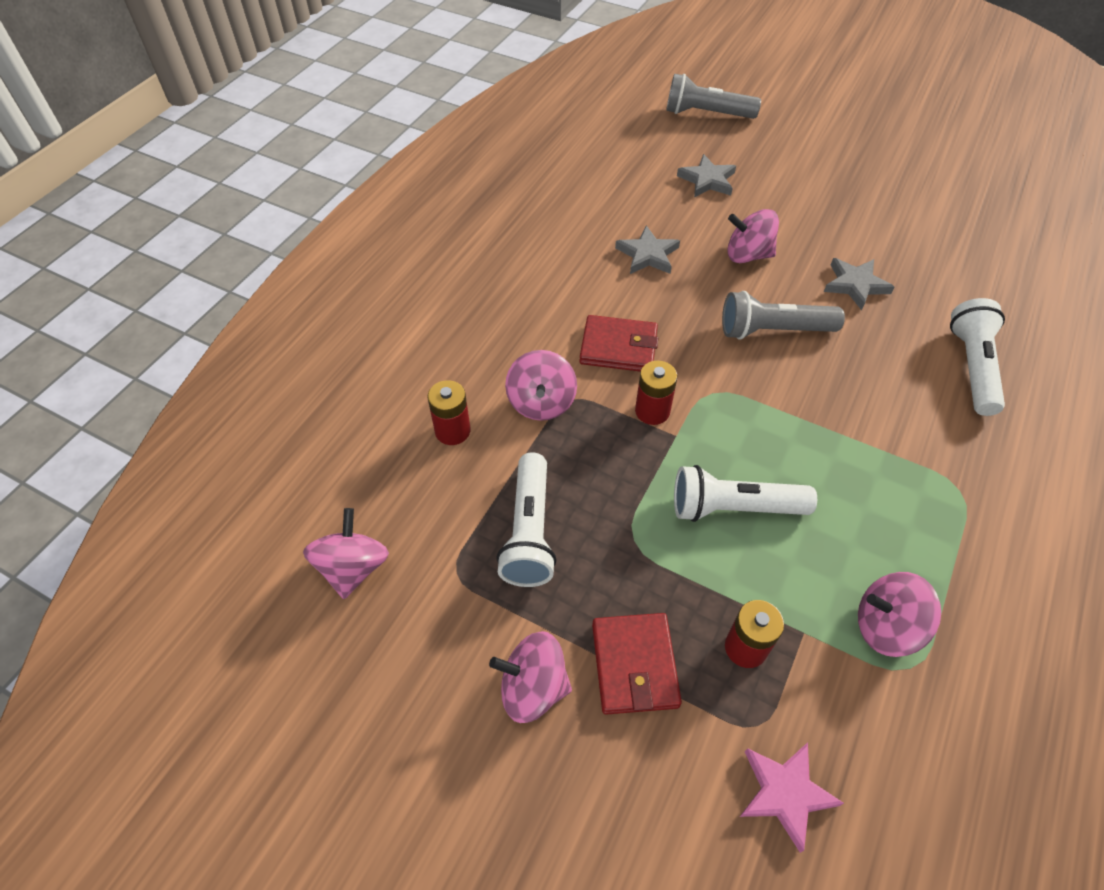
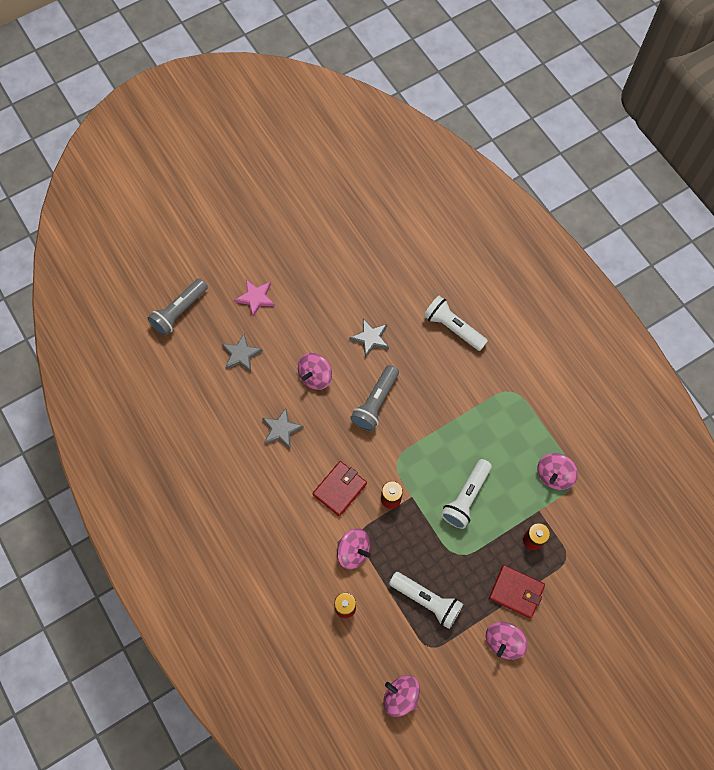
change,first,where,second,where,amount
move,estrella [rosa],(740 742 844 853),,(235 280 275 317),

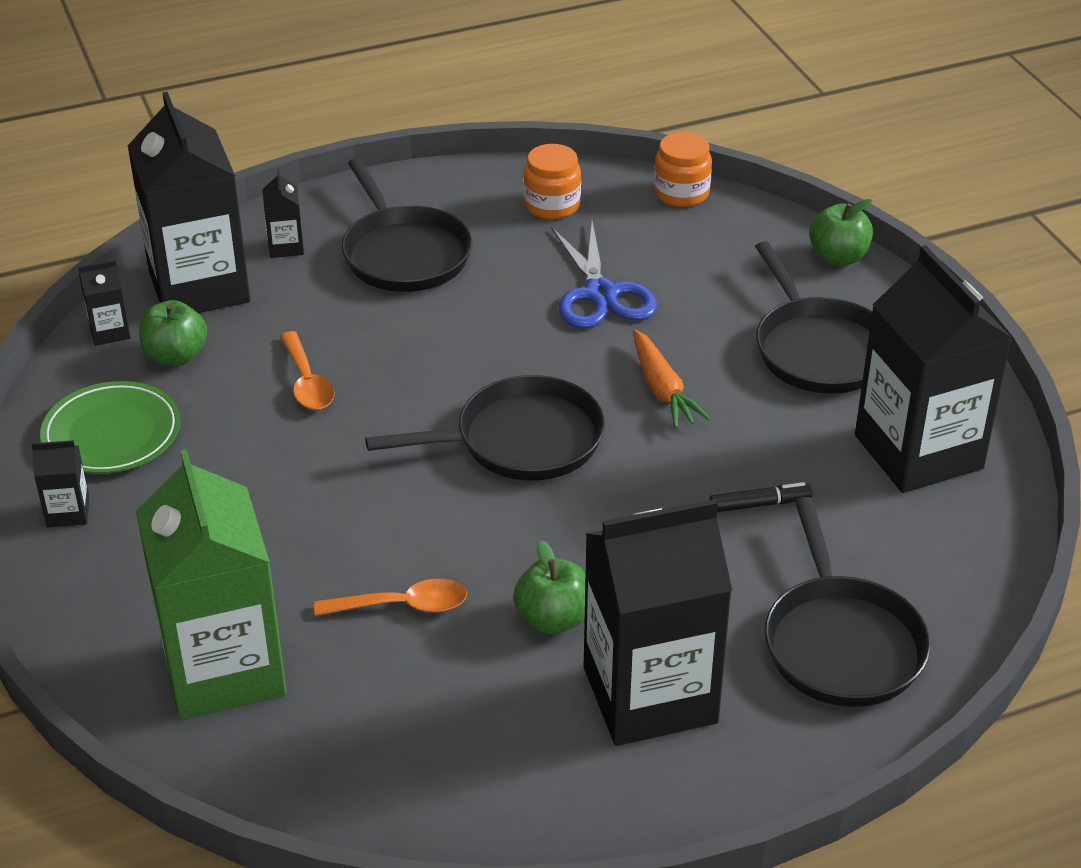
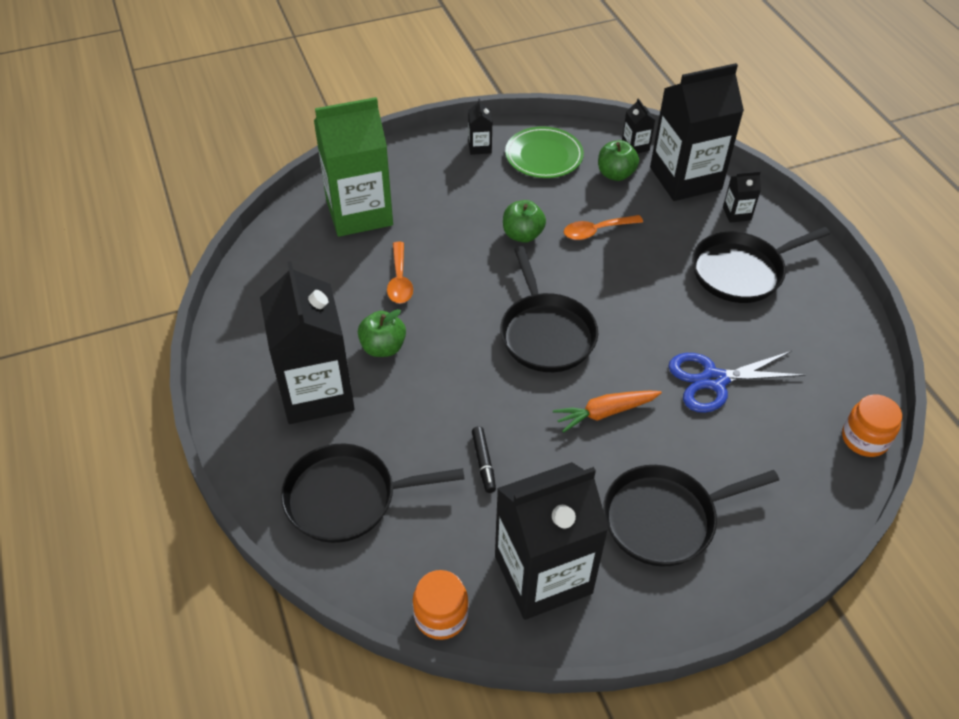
change,first,where,second,where,amount
move,tarro [naranja],(524 144 581 219),,(413 570 469 640),
move,manzana [verde],(809 199 873 265),,(503 200 546 243),

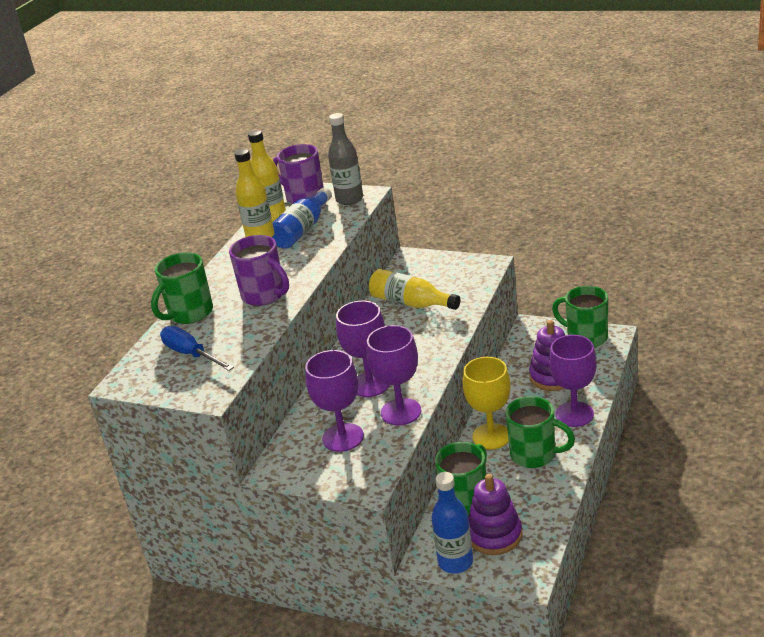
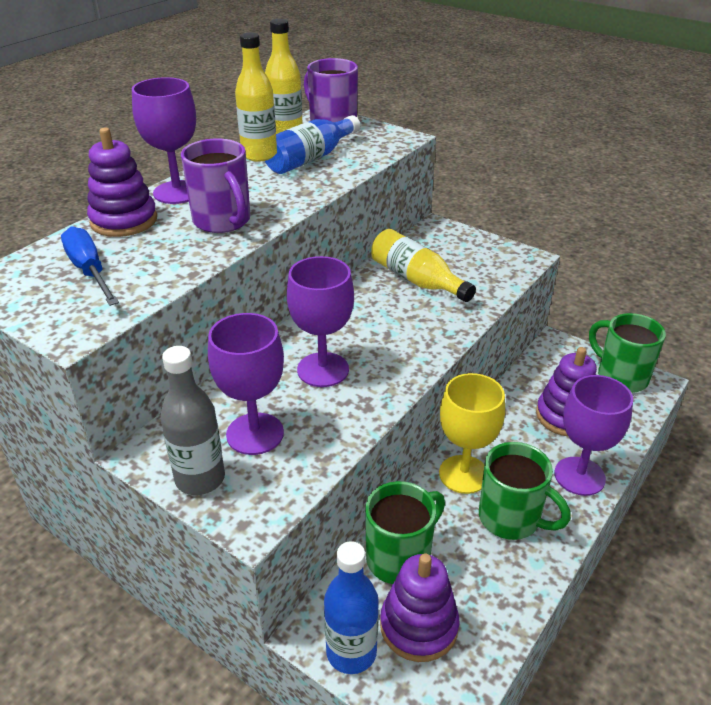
change,first,where,second,where,amount
replace,taza [verde],(151 252 213 324),juguete apilable [morado],(87 128 157 237),
move,botella [gris],(328 113 363 205),,(160 346 225 495),
move,copa [morado],(367 325 421 425),,(132 77 196 204),

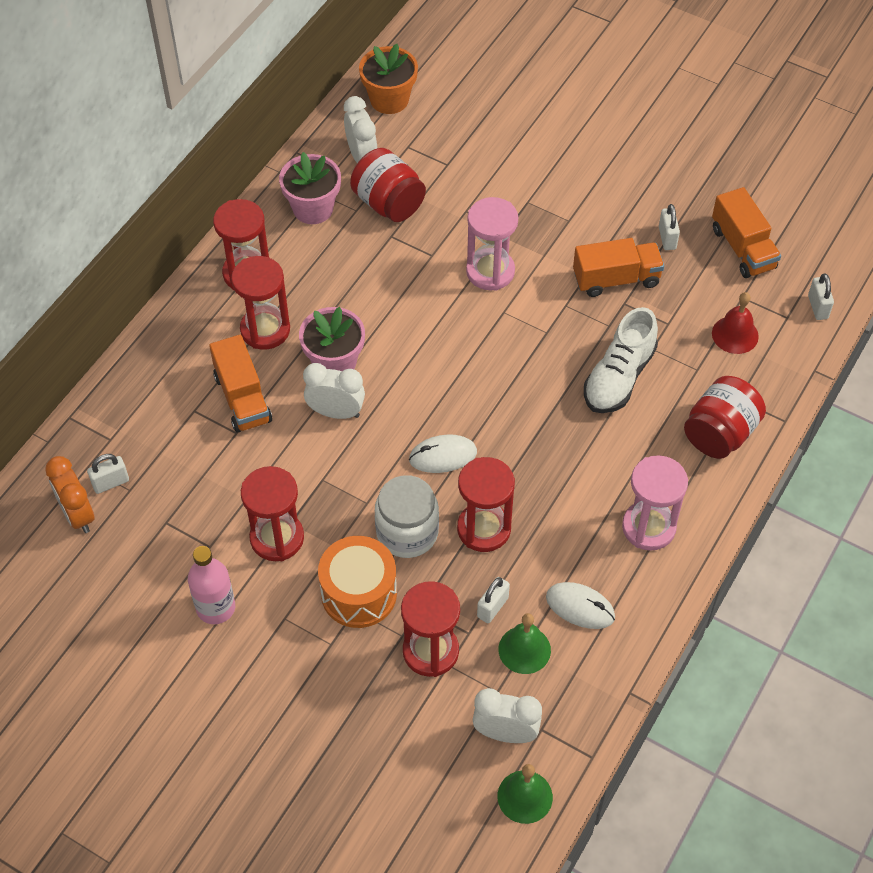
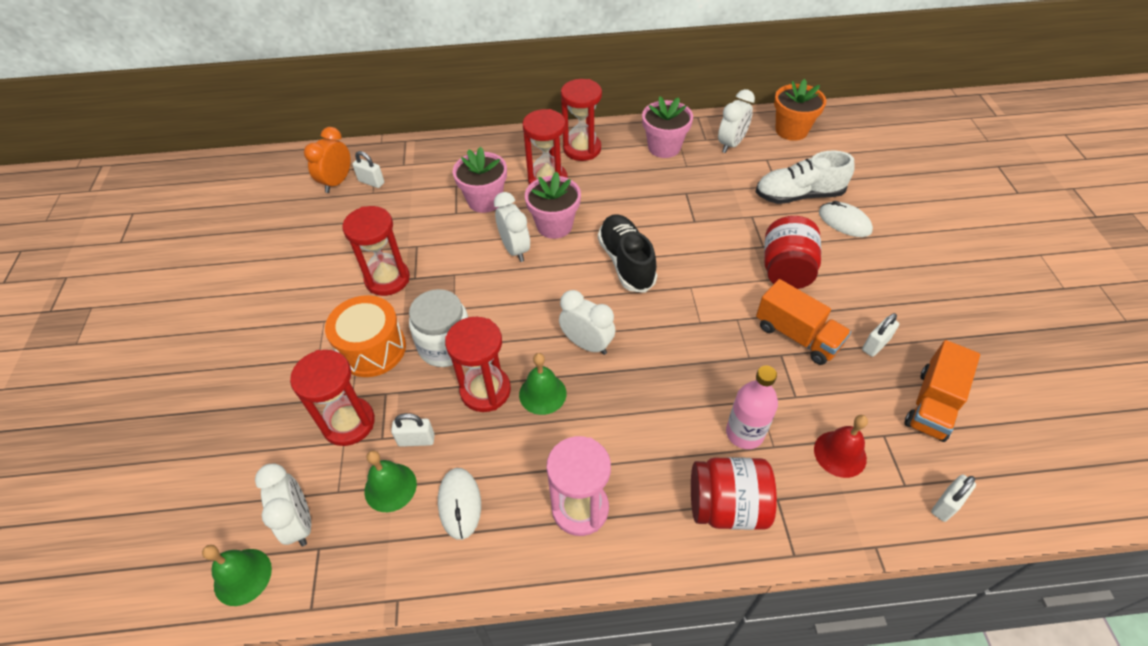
change,first,where,second,where,amount
move,botella [rosa],(188 546 235 624),,(726 366 778 449),
replace,camión [naranja],(209 335 272 433),maceta [rosa],(453 147 507 213),
move,tarro [rojo],(350 148 426 222),,(764 216 821 289),
move,ratón [blanco],(409 435 477 473),,(819 201 873 237),
delete,reloj de arena [rosa],(466 197 518 291),,,
move,zapato [blanco],(584 307 658 413),,(756 151 855 204),
insert,,,campana [verde],(519 353 567 415),
insert,,,despertador [blanco],(559 290 615 355),
insert,,,zapato [negro],(598 214 657 293),

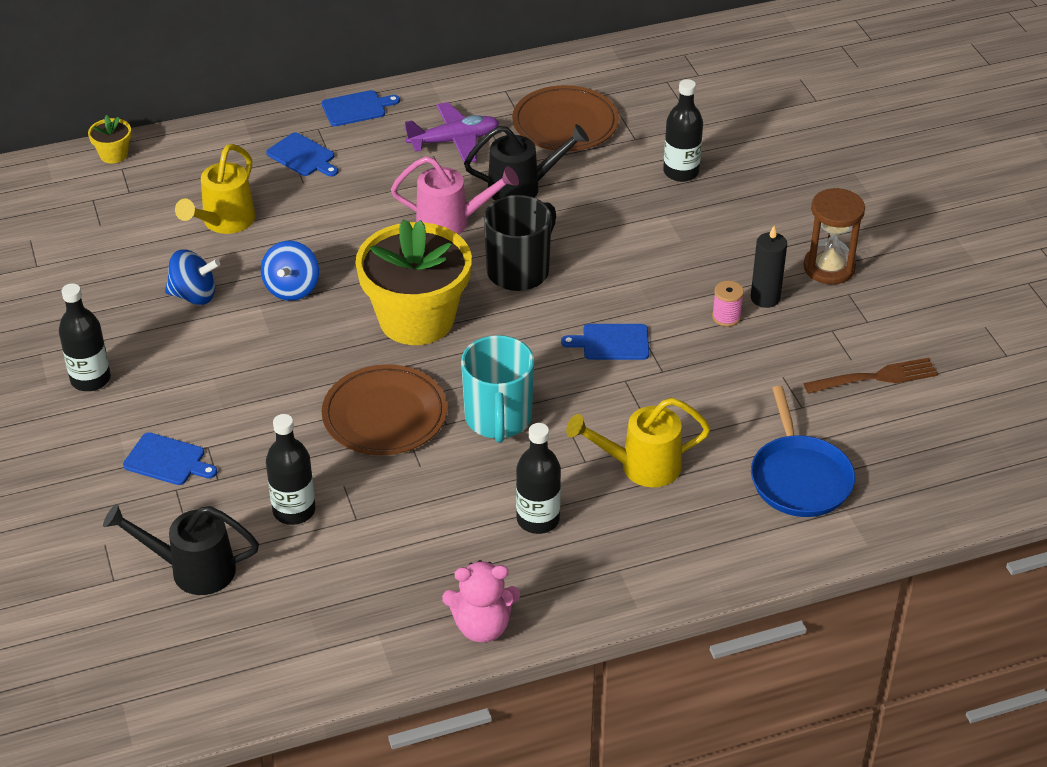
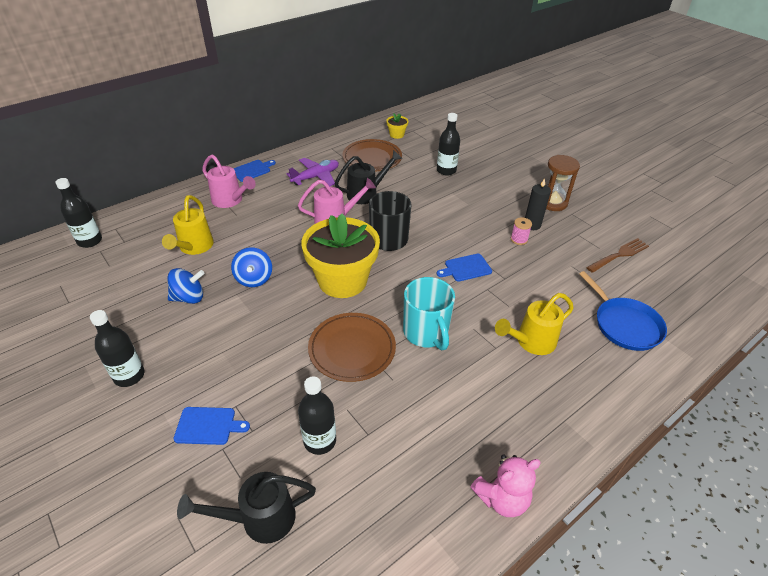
change,first,where,second,where,amount
move,maceta [amarillo],(88 115 131 163),,(386 113 408 139),
replace,tabla de cortar [azul],(266 132 338 177),regadera [rosa],(202 154 256 208),
move,botella [negro],(516 423 561 534),,(55 178 102 248),

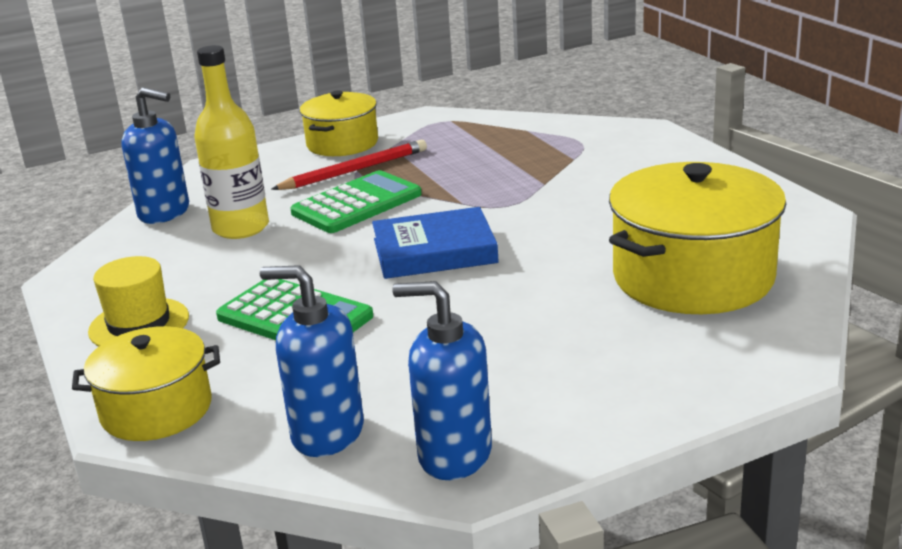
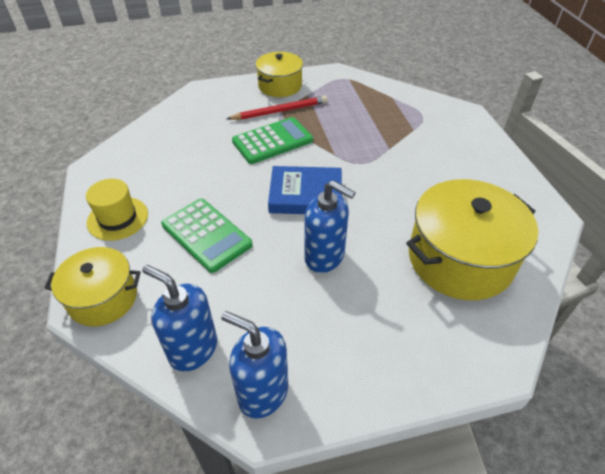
change,first,where,second,where,amount
move,dispensador de jabón [azul],(121 87 189 224),,(304 180 356 273),
delete,botella [amarillo],(194 45 269 239),,,

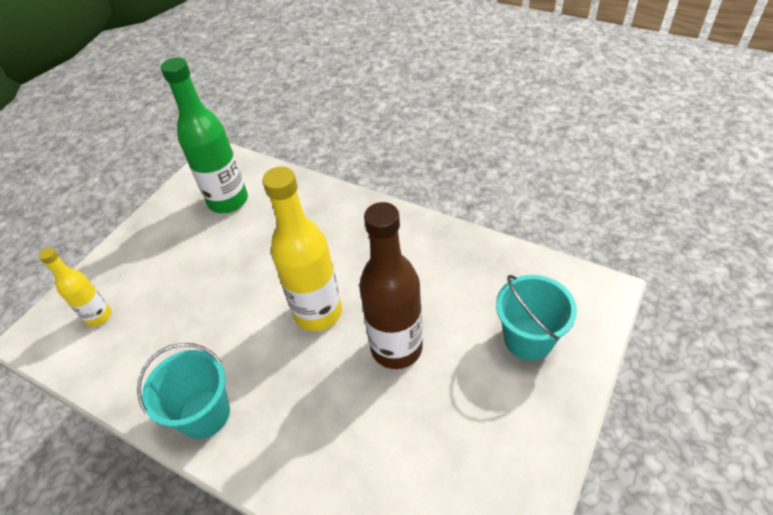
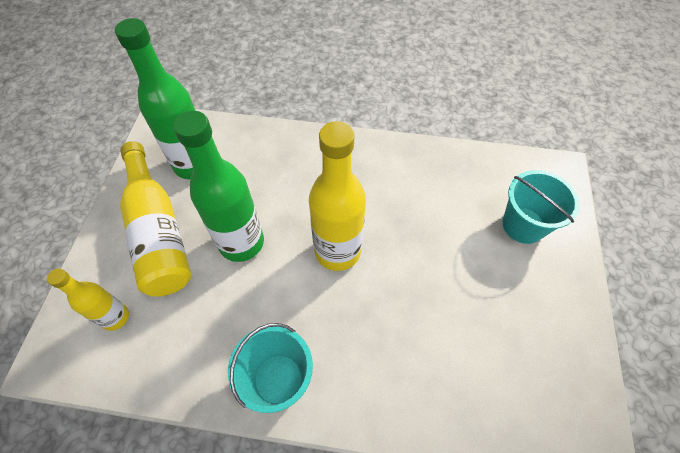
change,first,where,second,where,amount
delete,botella [marrón],(359 202 423 369),,,
insert,,,botella [amarillo],(120 141 191 296),
insert,,,botella [verde],(173 111 264 262),

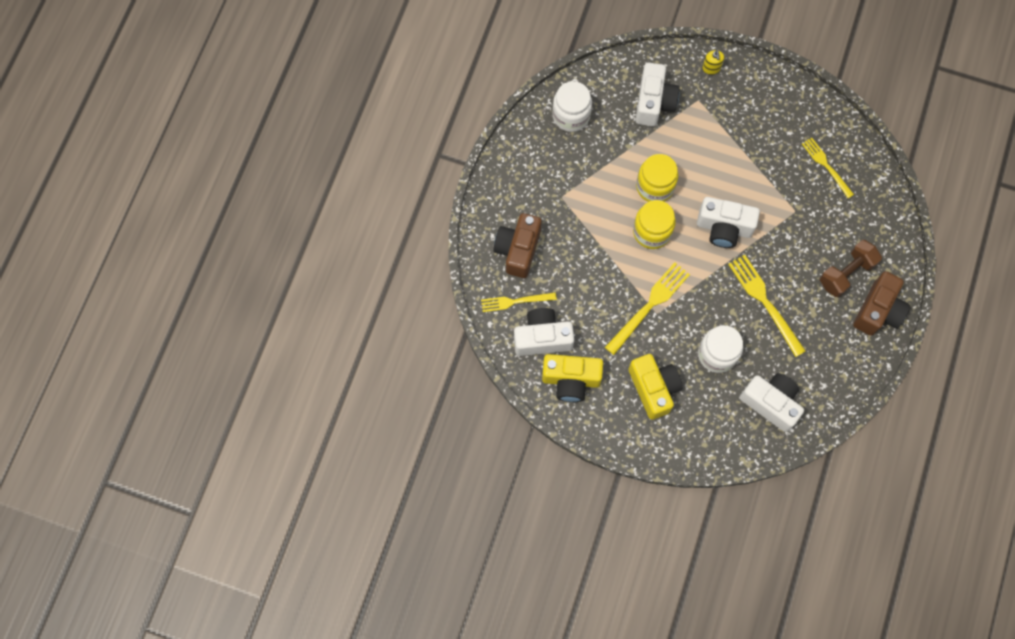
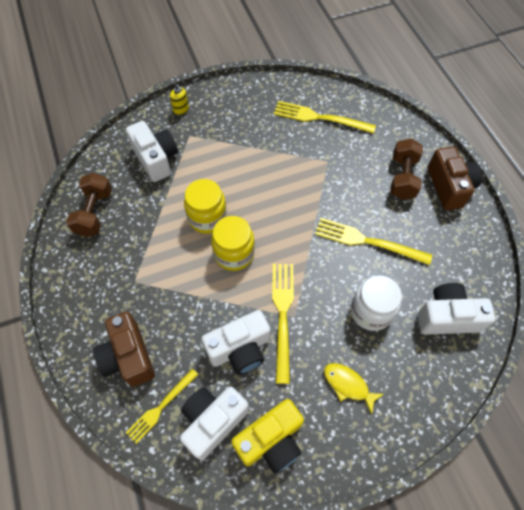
change,first,where,second,where,amount
replace,tarro [blanco],(552 81 592 132),mancuerna [marrón],(66 173 112 237),
replace,cámara [amarillo],(629 354 683 420),pez [amarillo],(324 363 384 414),
move,cámara [blanco],(697 197 760 248),,(201 310 271 375),
resize,tenedor [amarillo],(802 137 854 198),,(274 101 376 134),x1.53

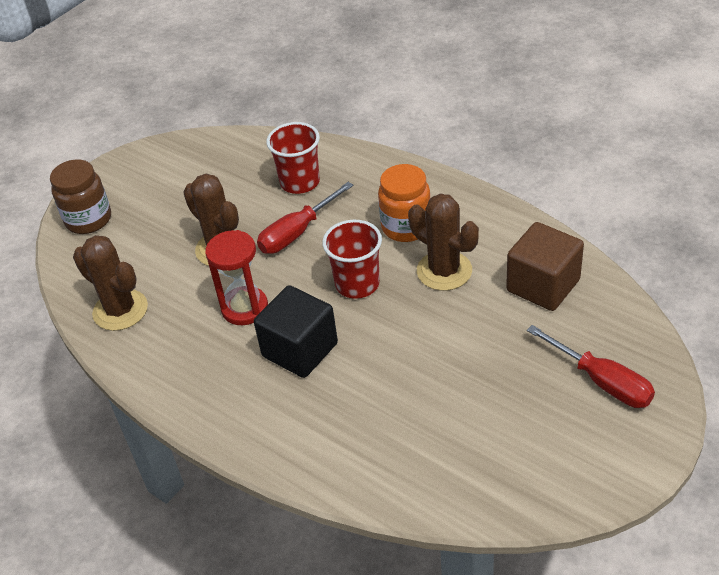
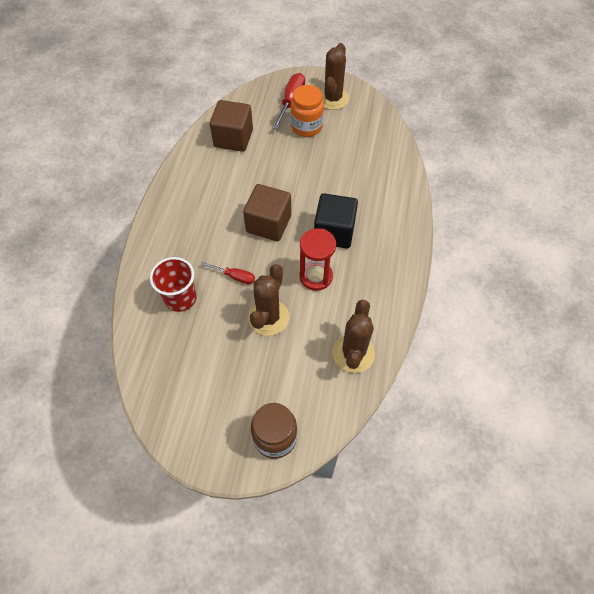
change,first,where,second,where,amount
resize,destornillador [rojo],(257 182 353 254),,(201 262 255 284),x0.62
replace,vaso [rojo],(322 220 382 299),cubo [marrón],(243 184 291 241),
move,tarro [naranja],(378 164 430 242),,(291 85 324 137),
move,cactus [marrón],(408 193 479 291),,(321 43 349 110),

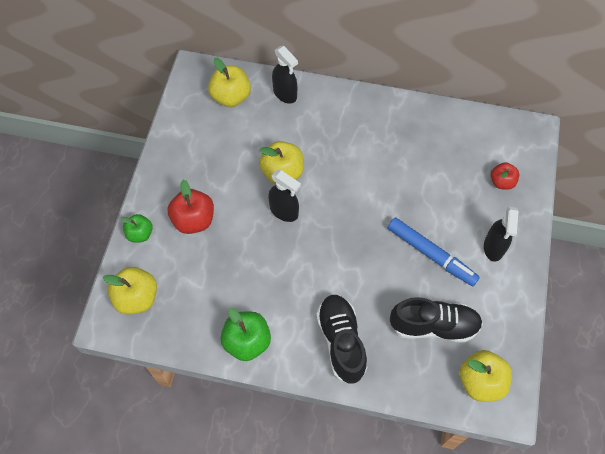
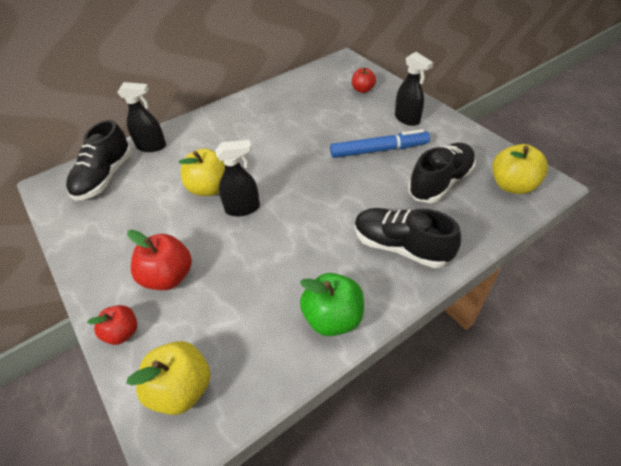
change,first,where,second,where,amount
recolor,manzana [verde],(121 214 153 242),manzana [rojo],(87 305 137 345),
replace,manzana [amarillo],(208 58 251 107),zapato [negro],(66 120 132 201),

